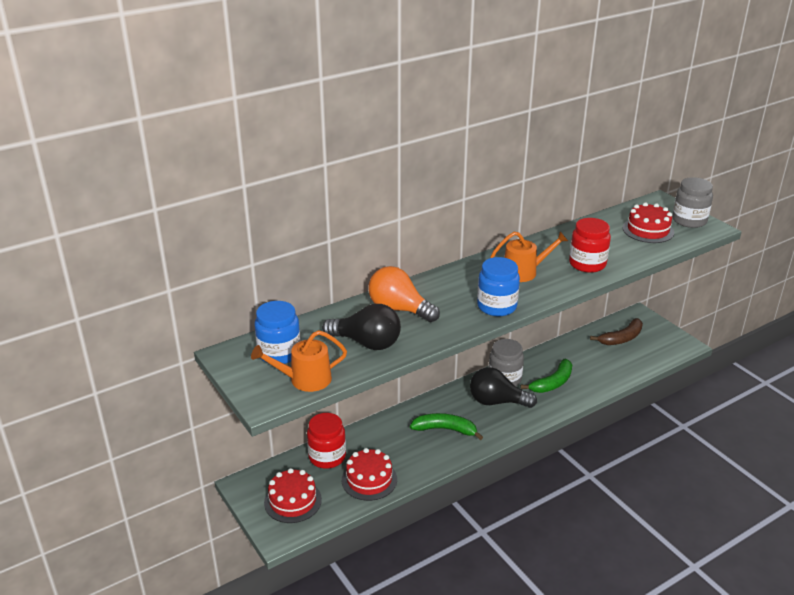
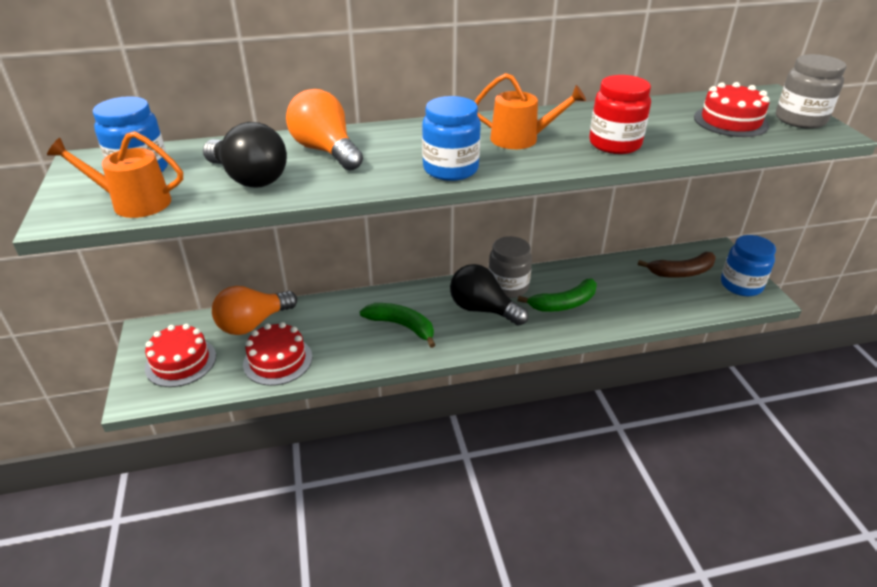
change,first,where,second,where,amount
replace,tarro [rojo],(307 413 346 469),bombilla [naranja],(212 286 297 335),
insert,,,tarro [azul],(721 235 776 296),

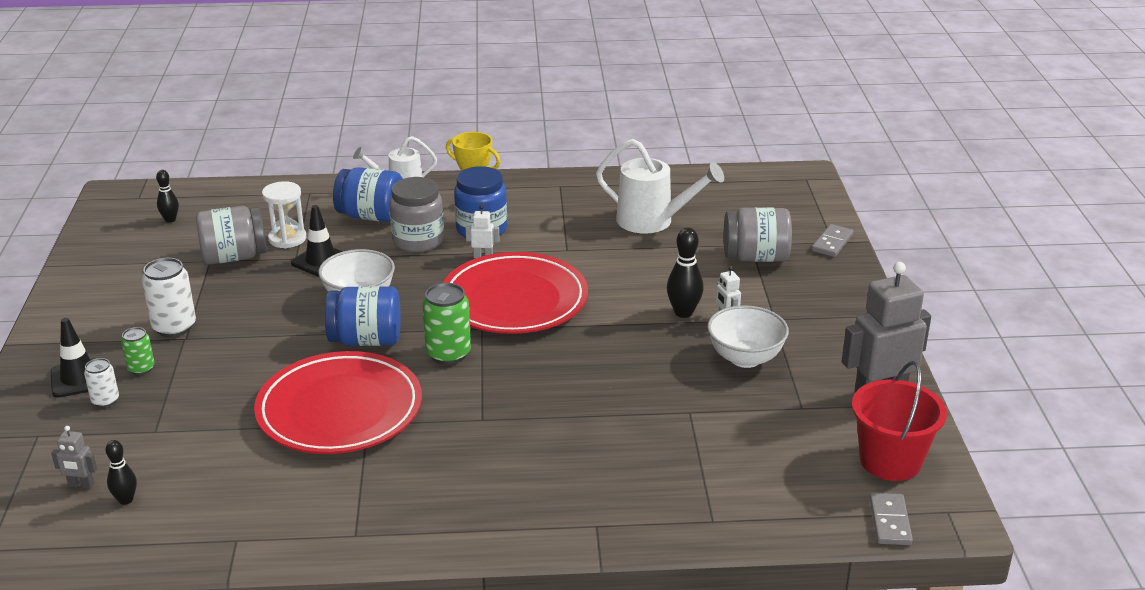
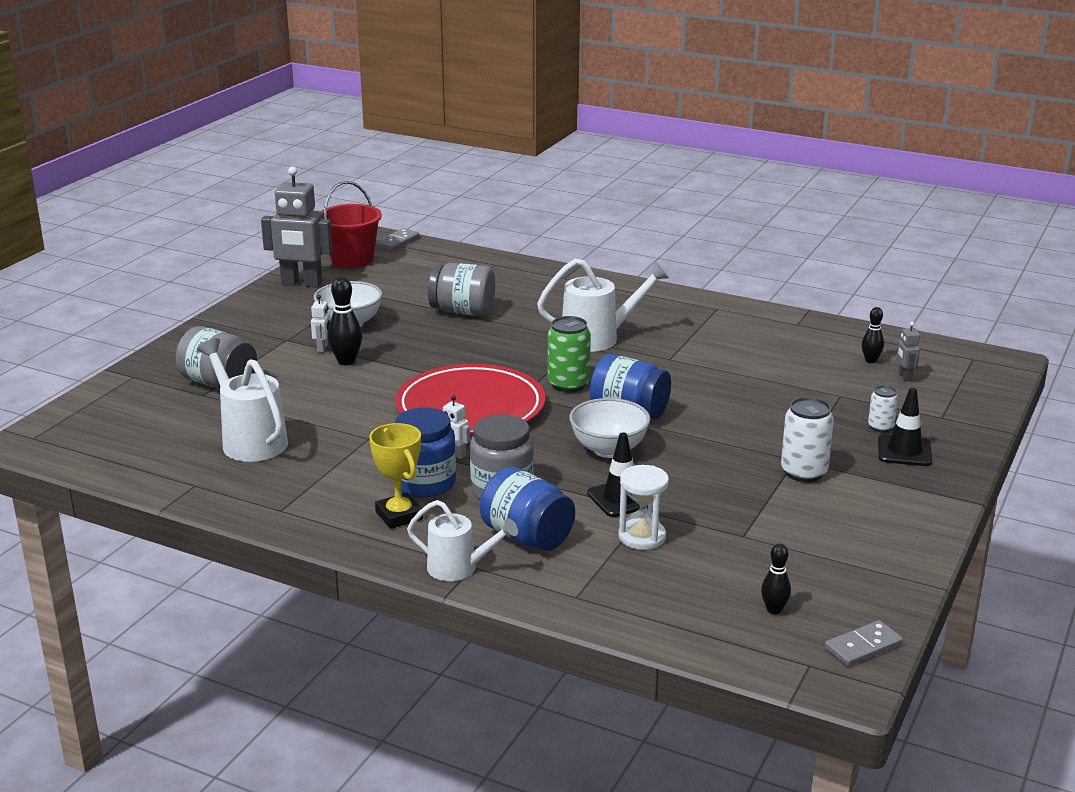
change,first,where,second,where,amount
rotate,robot [gris],(51 426 97 489),,(897 322 920 381),135 degrees counterclockwise
delete,lata [verde],(121 327 154 375),,,
move,tarro [gris],(196 206 267 265),,(428 263 495 316),
delete,plato [rojo],(254 351 422 454),,,
move,ficha de dominó [gris],(812 224 854 257),,(825 620 903 666),
insert,,,regadera [blanco],(537 259 669 352),

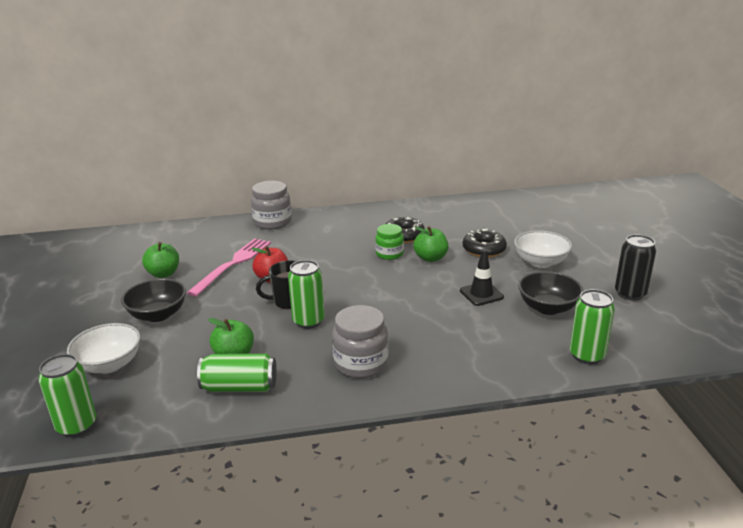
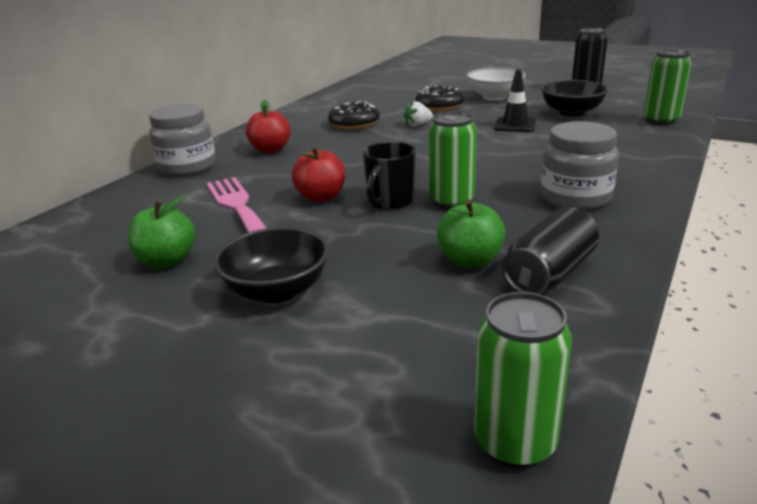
change,first,where,second,where,amount
delete,cuenco [blanco],(67 323 141 373),,,
recolor,lata [verde],(197 354 277 392),lata [negro],(502 207 599 294),
delete,tarro [verde],(375 224 404 260),,,
replace,manzana [verde],(413 226 448 262),fresa [blanco],(404 101 433 127),
insert,,,manzana [rojo],(246 100 291 154),

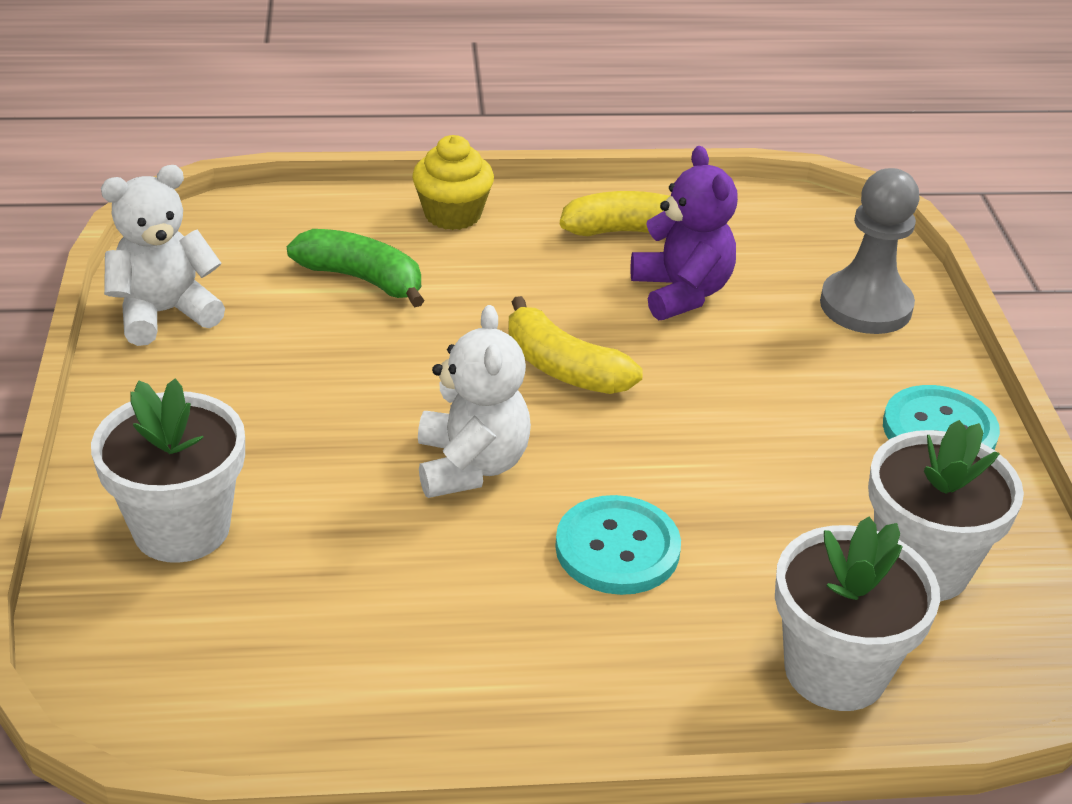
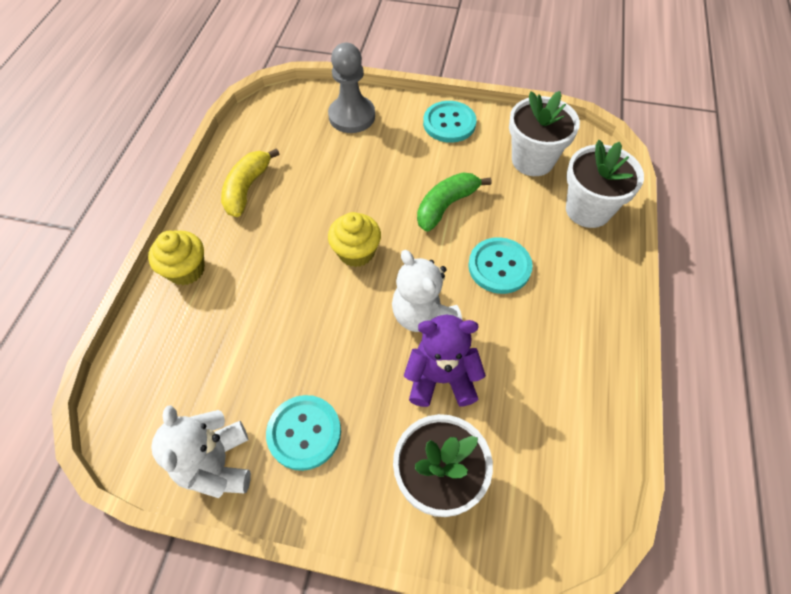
change,first,where,second,where,amount
move,plátano [verde],(287 229 424 307),,(417 172 491 232),
rotate,osito [blanco],(418 305 531 498),,(392 250 462 332),135 degrees counterclockwise
replace,plátano [amarillo],(508 296 643 394),magdalena [amarillo],(328 212 381 267),
move,osito [morado],(631 146 738 320),,(404 315 486 407),
insert,,,botón [turquesa],(266 395 341 471),

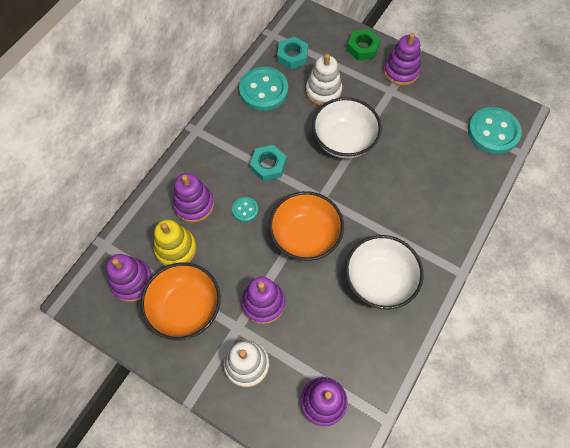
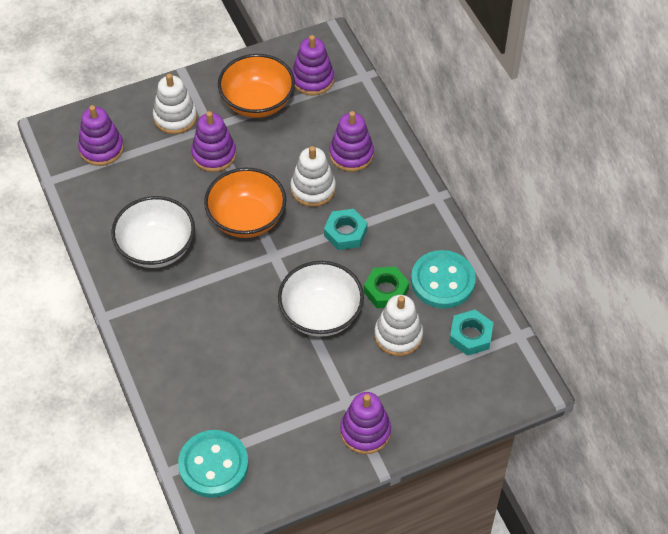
change,first,where,second,where,amount
delete,juguete apilable [amarillo],(154 220 197 266),,,
replace,botón [turquesa],(232 197 258 222),juguete apilable [blanco],(290 146 336 207),
move,tuerca [verde],(347 29 381 60),,(364 267 409 308),

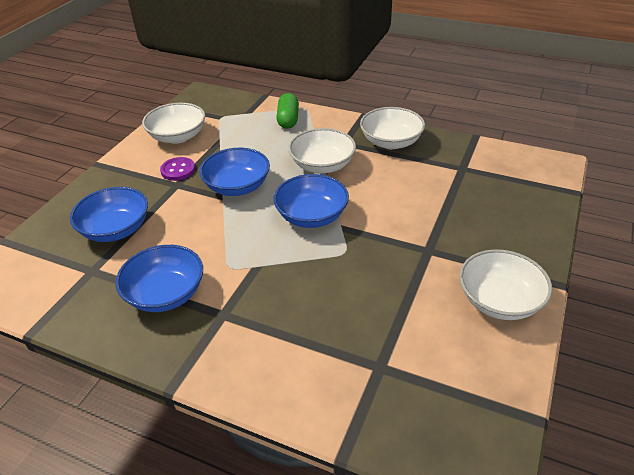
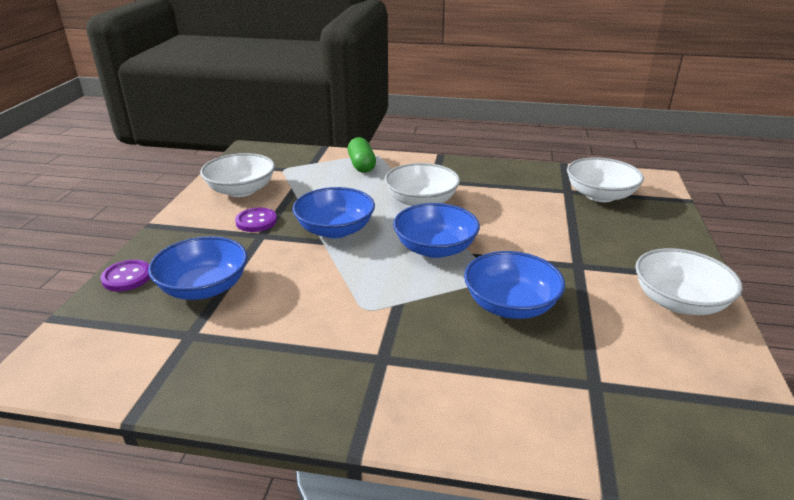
change,first,where,second,where,amount
move,cuenco [azul],(115 245 203 312),,(464 251 565 319),
move,cuenco [blanco],(360 107 425 149),,(567 157 644 202),
insert,,,botón [morado],(100 260 150 291),

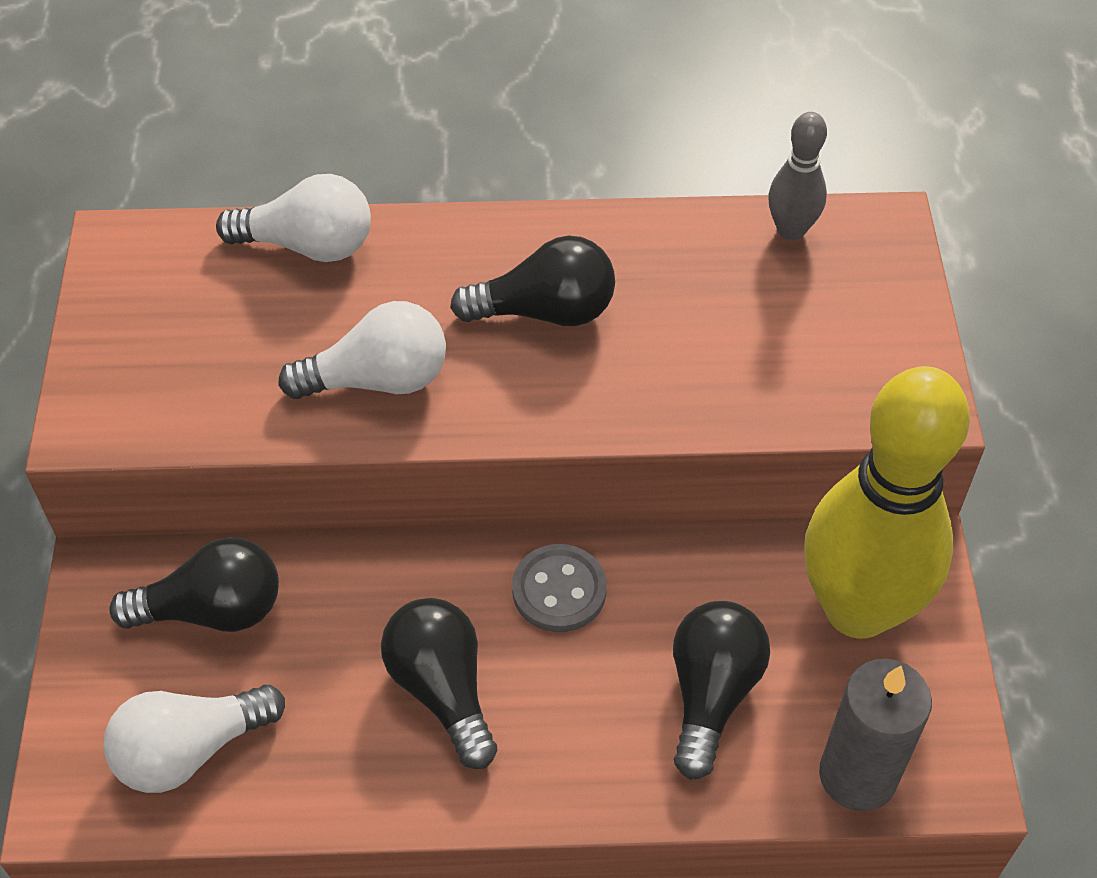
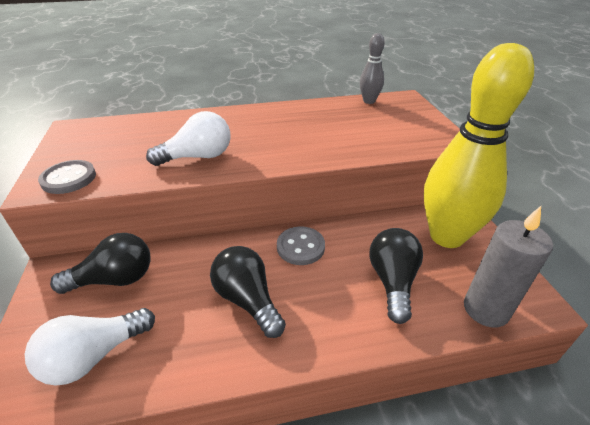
change,first,where,second,where,amount
delete,bombilla [blanco],(216 174 371 262),,,
delete,bombilla [negro],(450 236 615 326),,,
insert,,,botón [gris],(38 160 96 194),

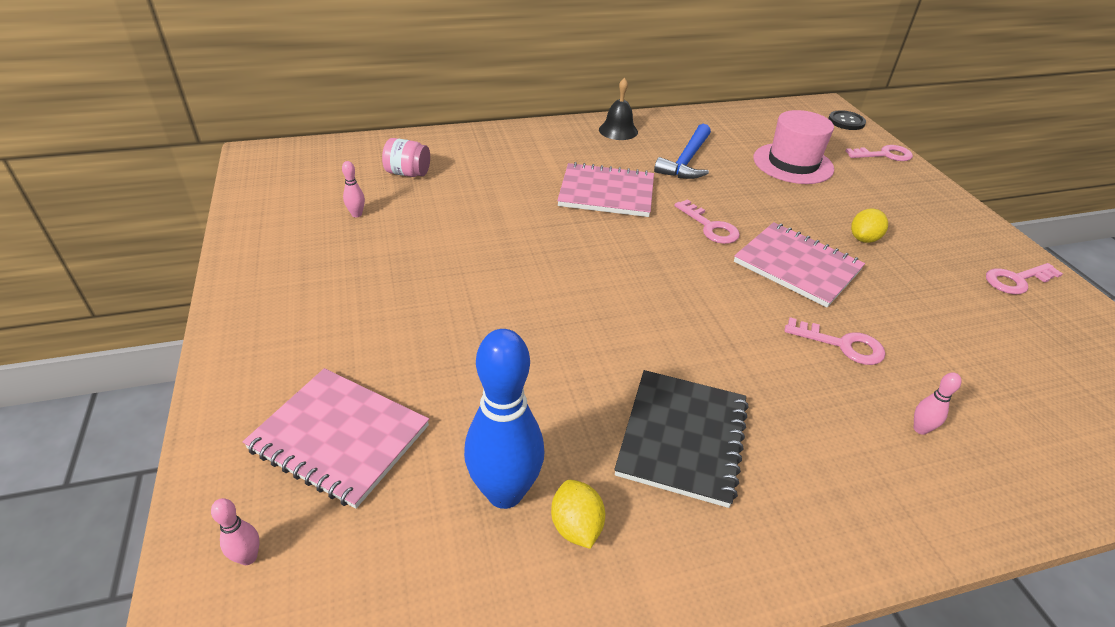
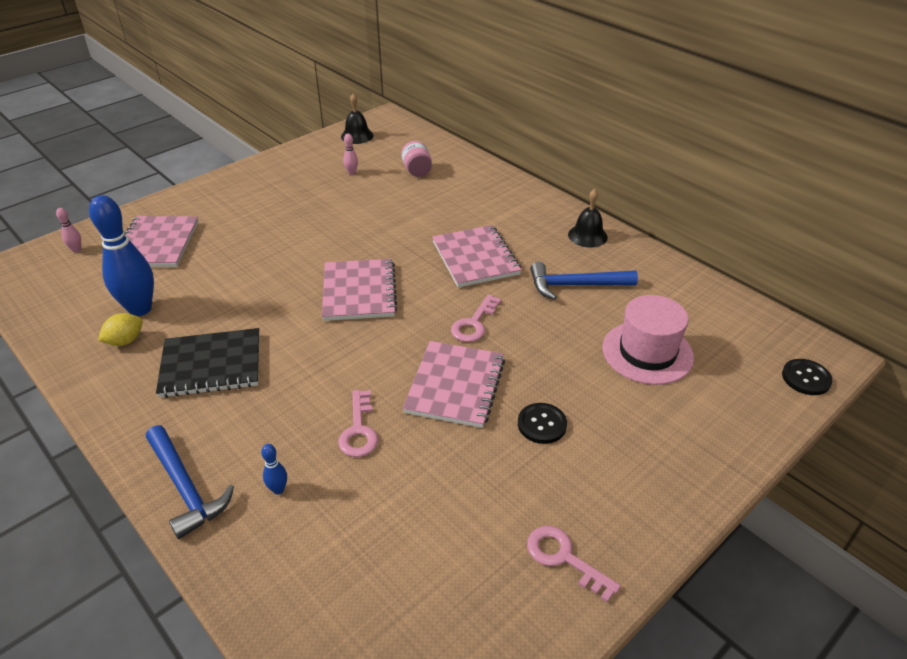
change,first,where,second,where,amount
delete,llave [rosa],(846 145 913 161),,,
replace,limón [amarillo],(851 209 888 243),botón [negro],(518 403 567 444),
recolor,bolo [rosa],(914 372 962 435),bolo [azul],(261 444 287 495),
insert,,,martillo [azul],(146 425 234 539),
insert,,,cuaderno [rosa],(322 259 397 321),
insert,,,campana [negro],(341 94 373 144),

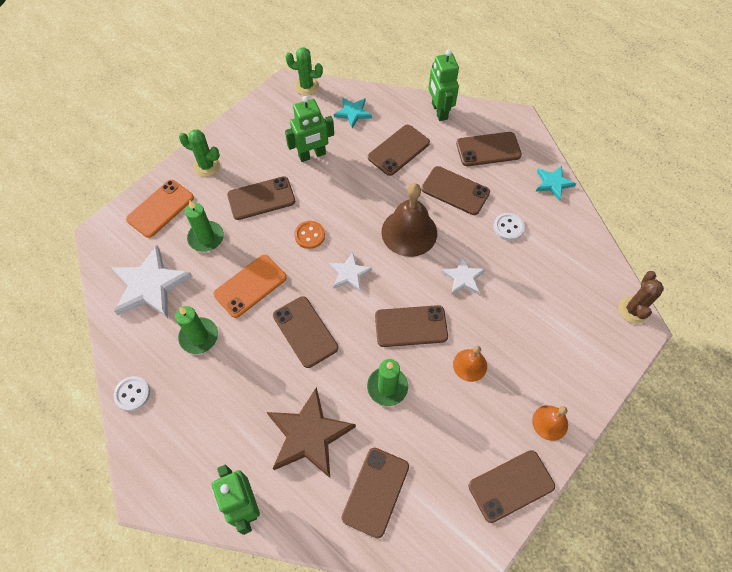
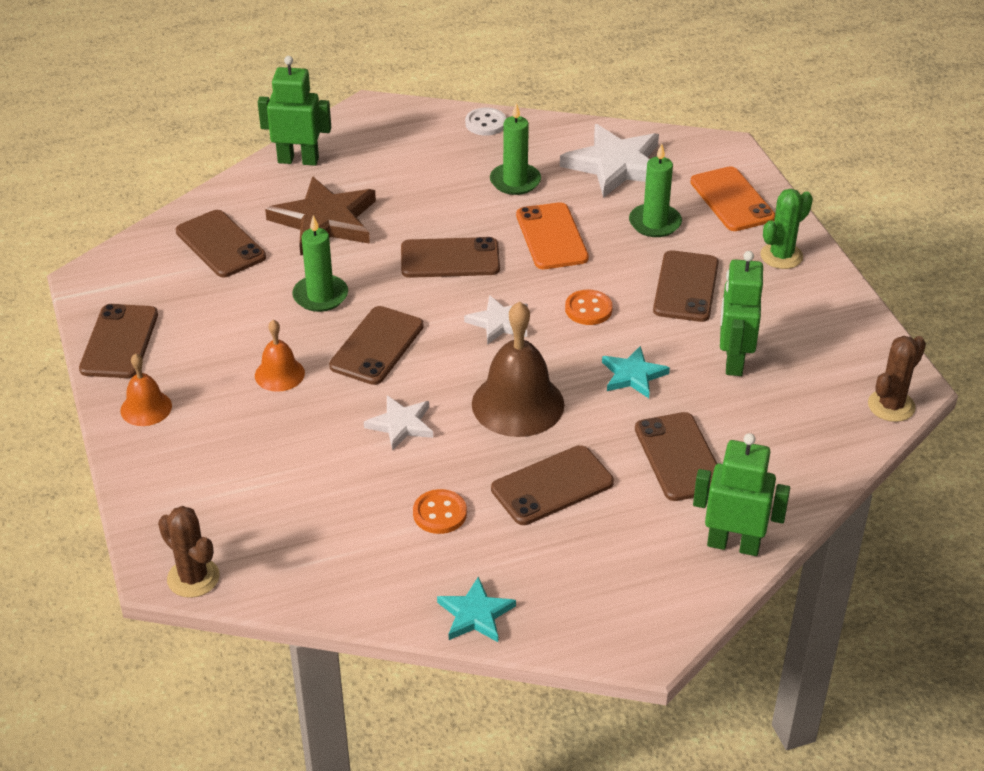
change,first,where,second,where,amount
recolor,cactus [verde],(285 47 323 96),cactus [marrón],(868 336 926 422),
move,estrella [turquesa],(334 97 372 128),,(602 346 670 398),
delete,móvil [marrón],(456 132 522 166),,,
recolor,botón [blanco],(493 213 525 241),botón [naranja],(413 489 467 534),

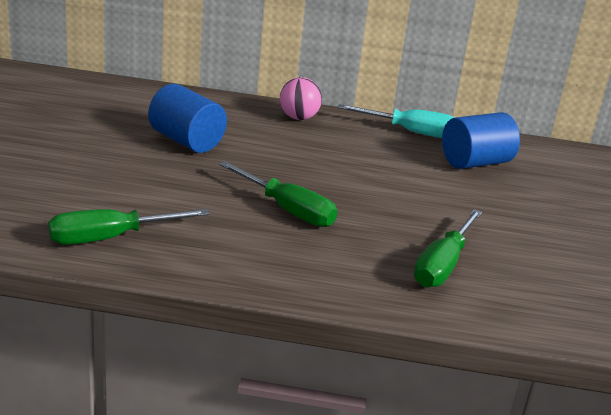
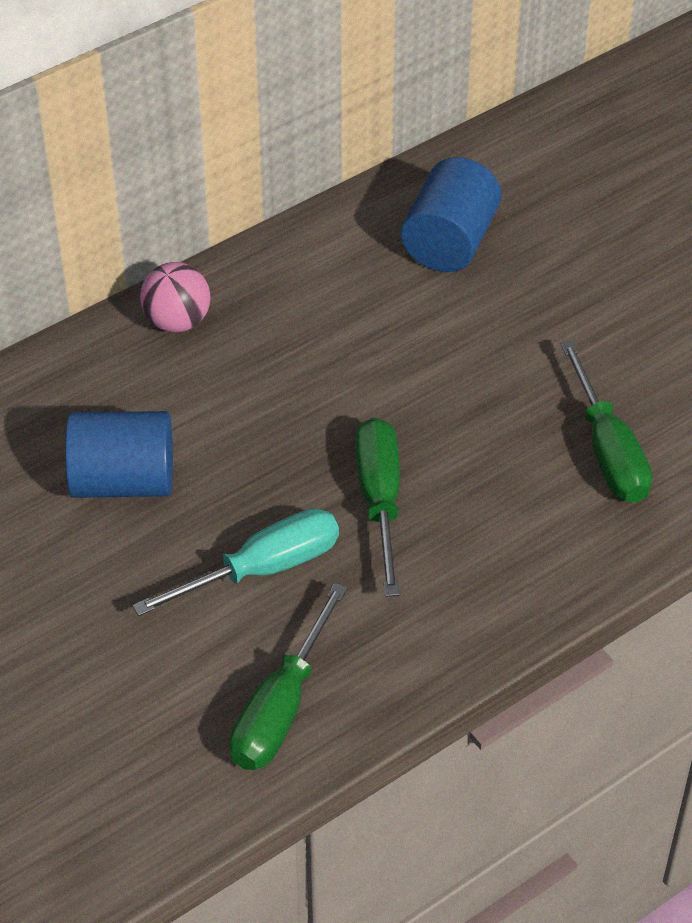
change,first,where,second,where,amount
rotate,destornillador [verde],(219 161 337 227),,(355 418 400 597),90 degrees counterclockwise
move,destornillador [turquesa],(338 104 454 138),,(132 508 339 616),

